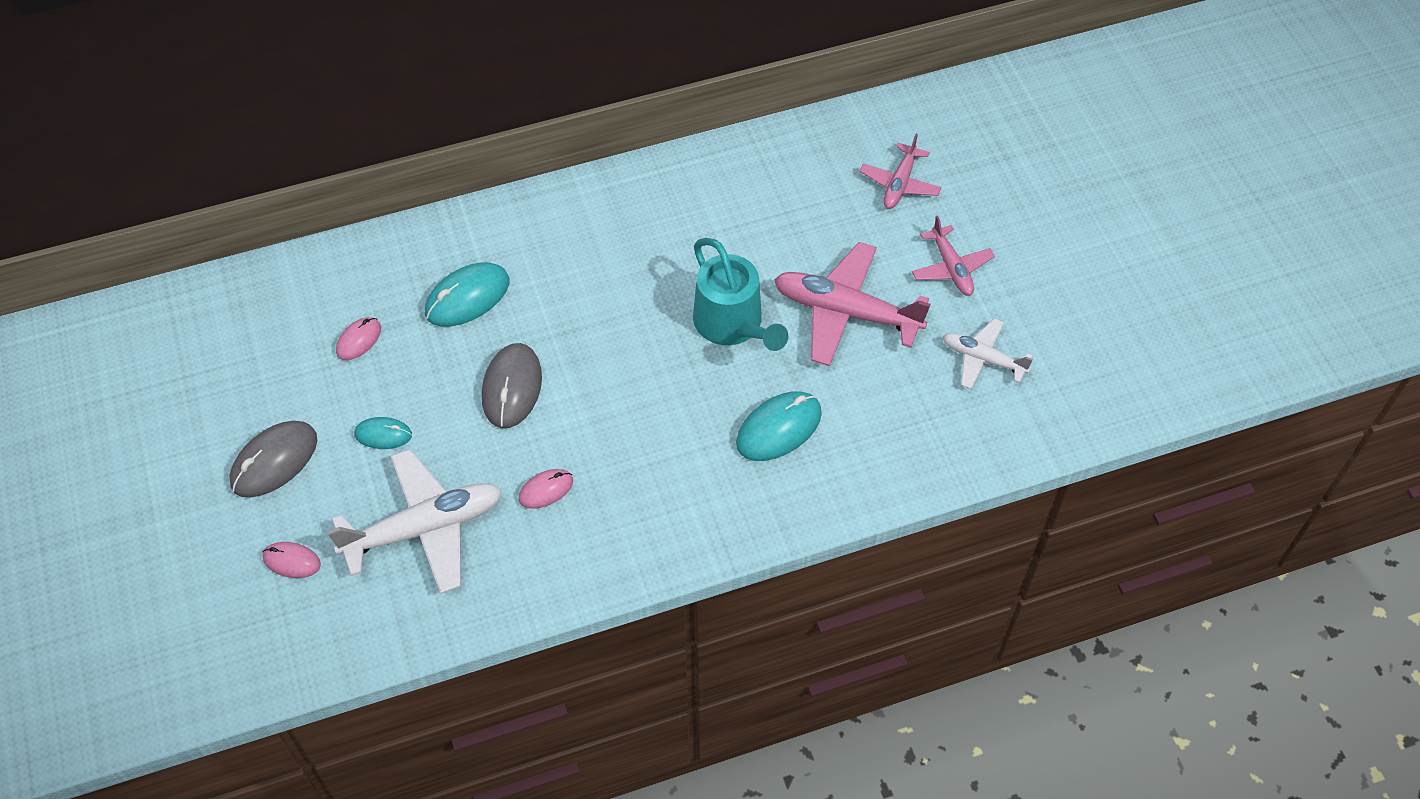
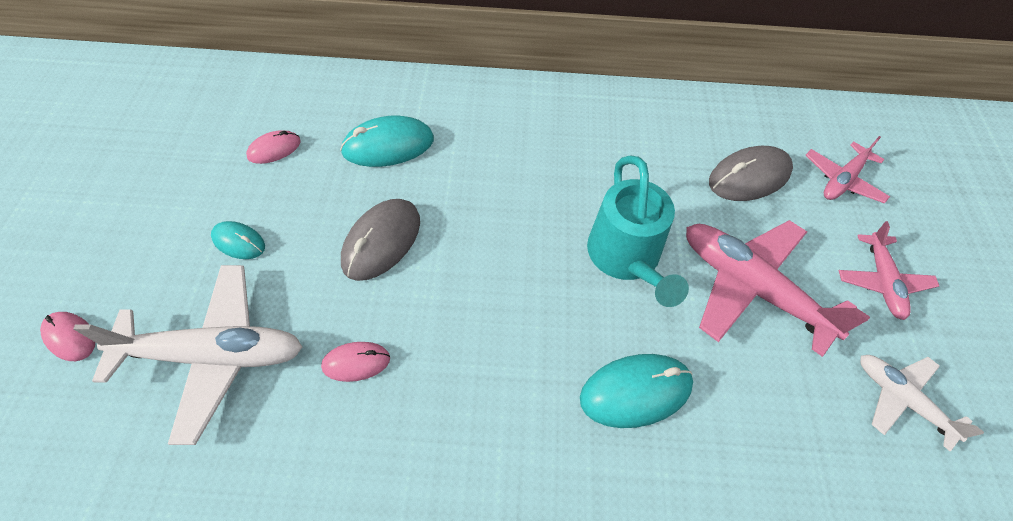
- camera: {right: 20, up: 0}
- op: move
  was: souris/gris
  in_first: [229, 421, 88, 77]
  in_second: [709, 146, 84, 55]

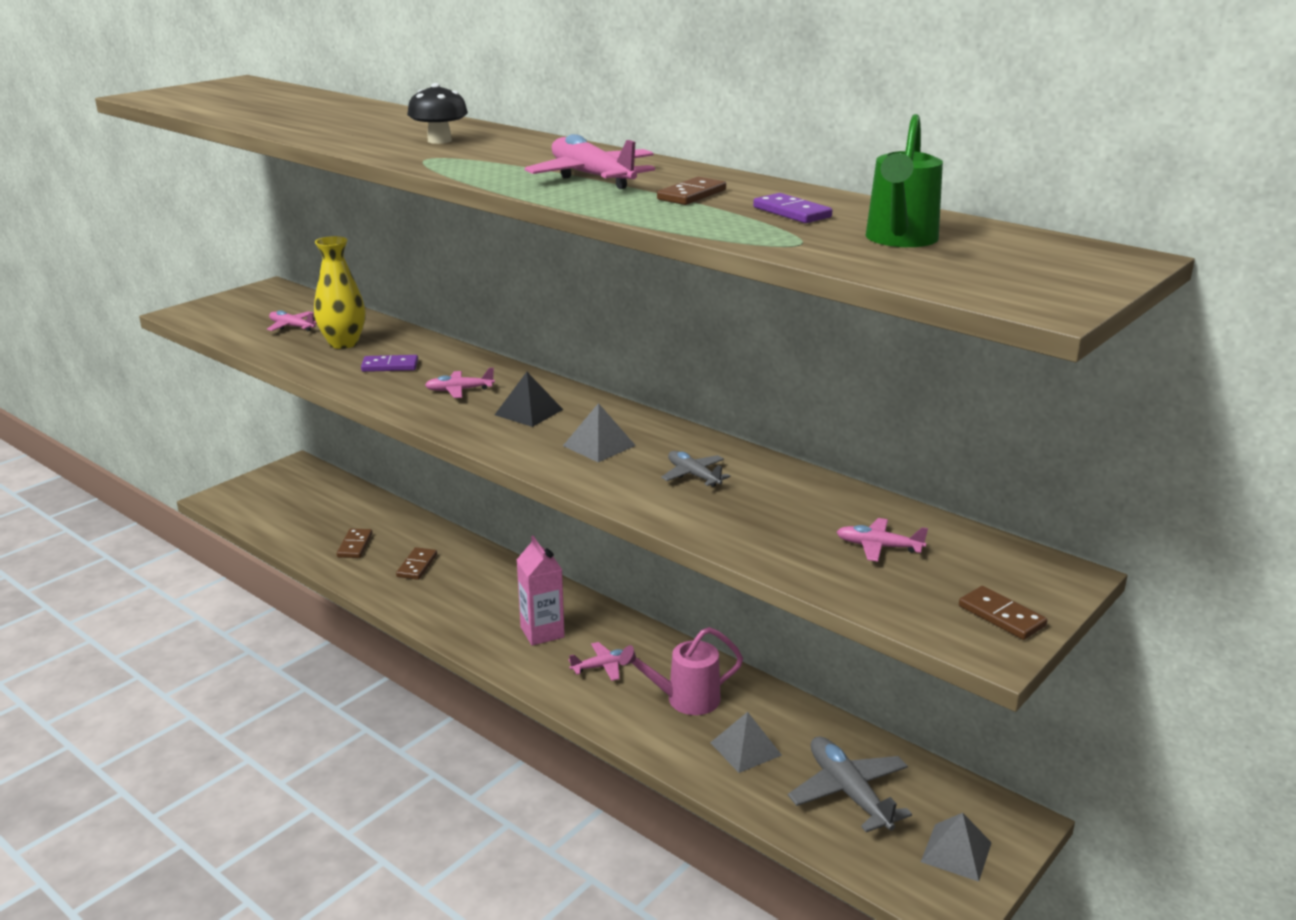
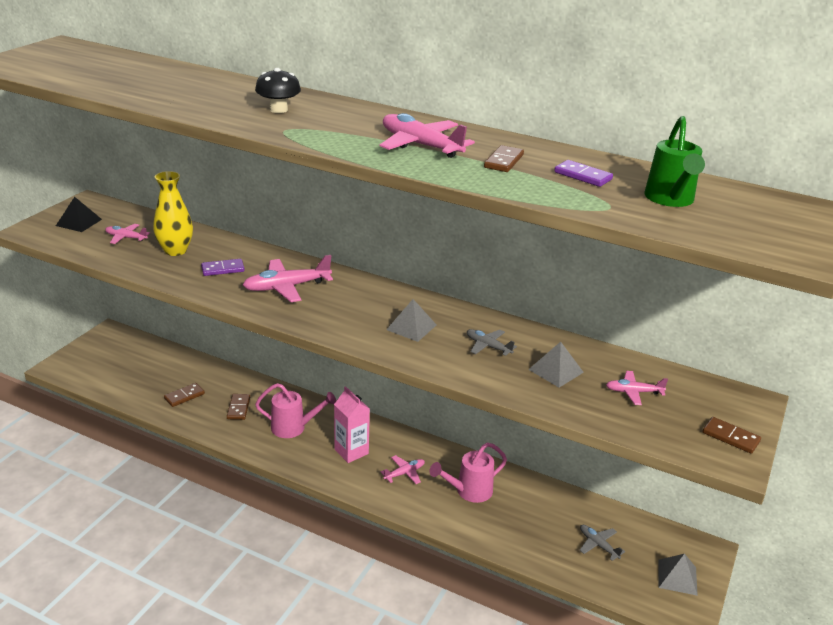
- camera: {right: -15, up: 5}
- op: resize
  was: avion/rose
  in_first: [425, 368, 70, 30]
  in_second: [243, 255, 90, 47]
  ratio: 1.76
- op: move
  was: pyramide/noir
  in_first: [495, 372, 68, 55]
  in_second: [56, 197, 46, 35]
- op: rotate
  was: domino/marron
  in_first: [337, 529, 36, 29]
  in_second: [164, 383, 41, 24]
  clockwise: 60
- op: move
  was: pyramide/gris
  in_first: [710, 712, 72, 61]
  in_second: [528, 342, 56, 46]
- op: resize
  was: avion/gris
  in_first: [788, 736, 124, 96]
  in_second: [579, 525, 46, 36]
  ratio: 0.57
- op: insert
  now: arrosoir/rose
  in_second: [255, 383, 81, 55]

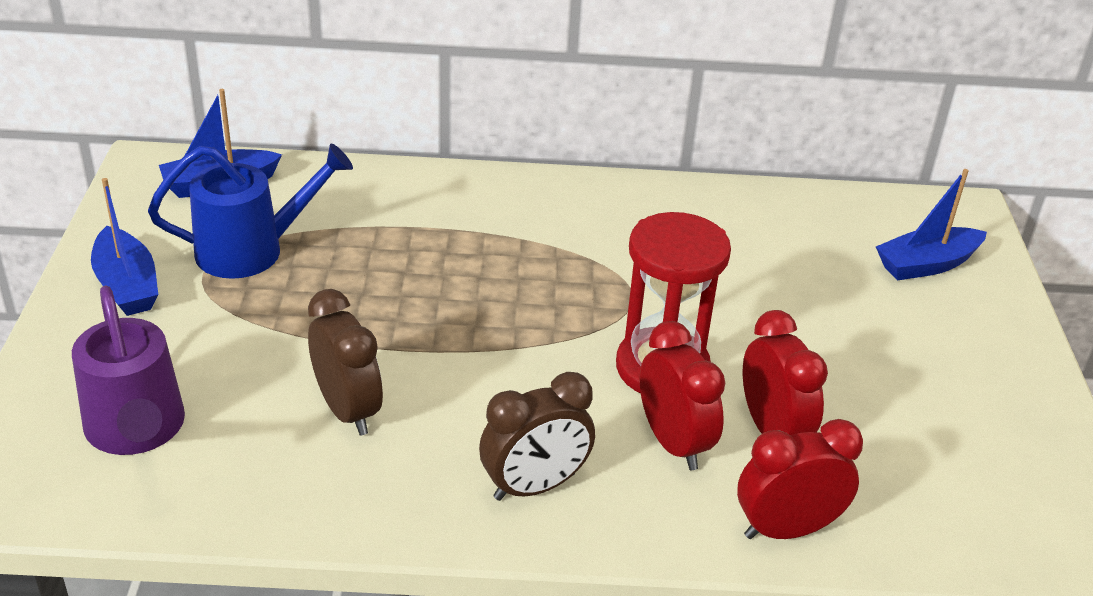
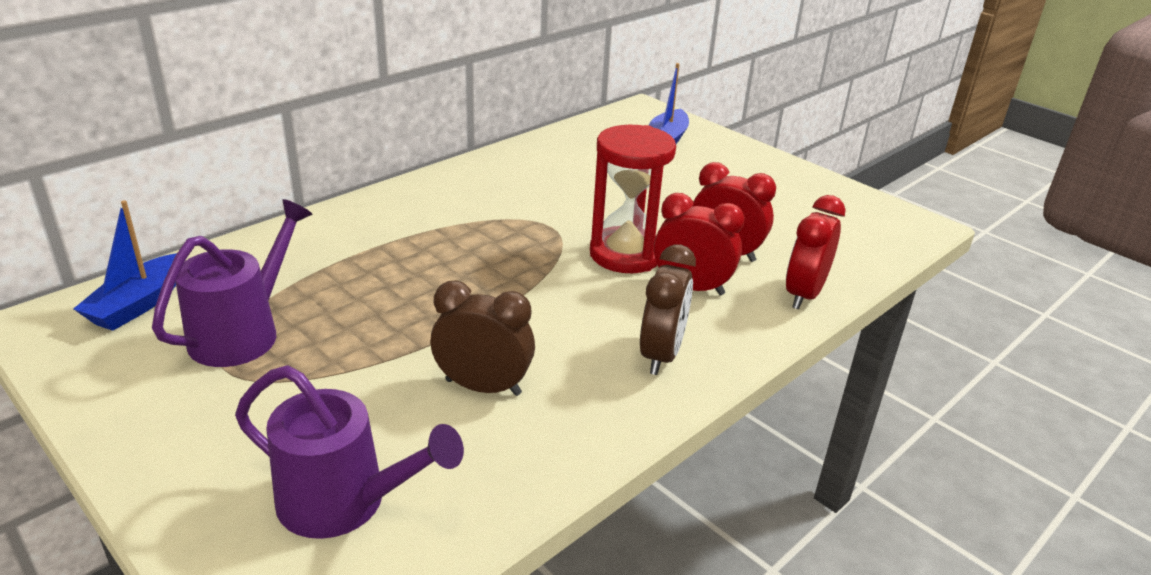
- camera: {right: -45, up: -5}
- op: recolor
  was: arrosoir/bleu
  now: arrosoir/violet
  in_first: [148, 143, 205, 136]
  in_second: [152, 199, 160, 168]
- op: delete
  was: bateau/bleu
  in_first: [91, 178, 67, 138]

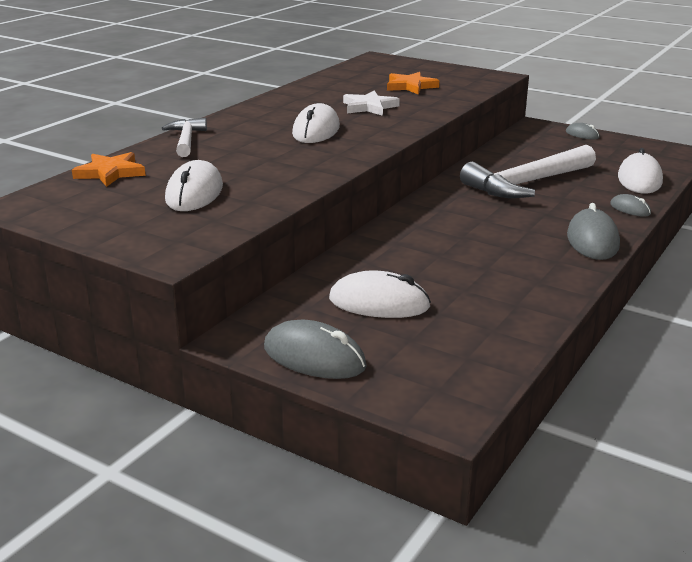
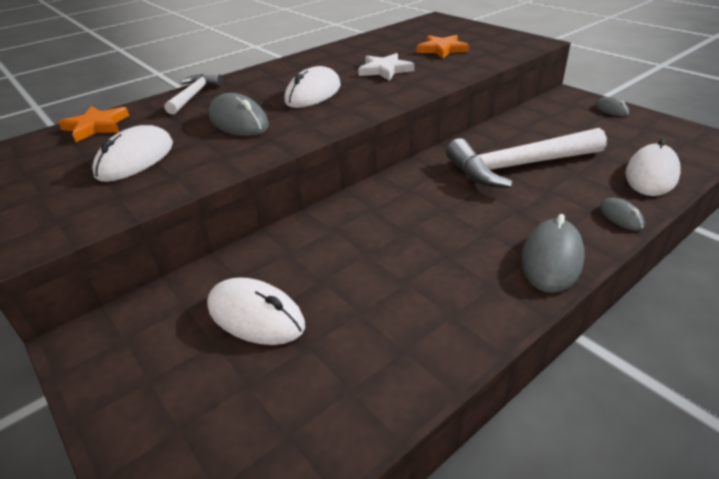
- camera: {right: 20, up: 10}
- op: move
  was: souris/gris
  in_first: [264, 320, 103, 59]
  in_second: [209, 93, 60, 43]

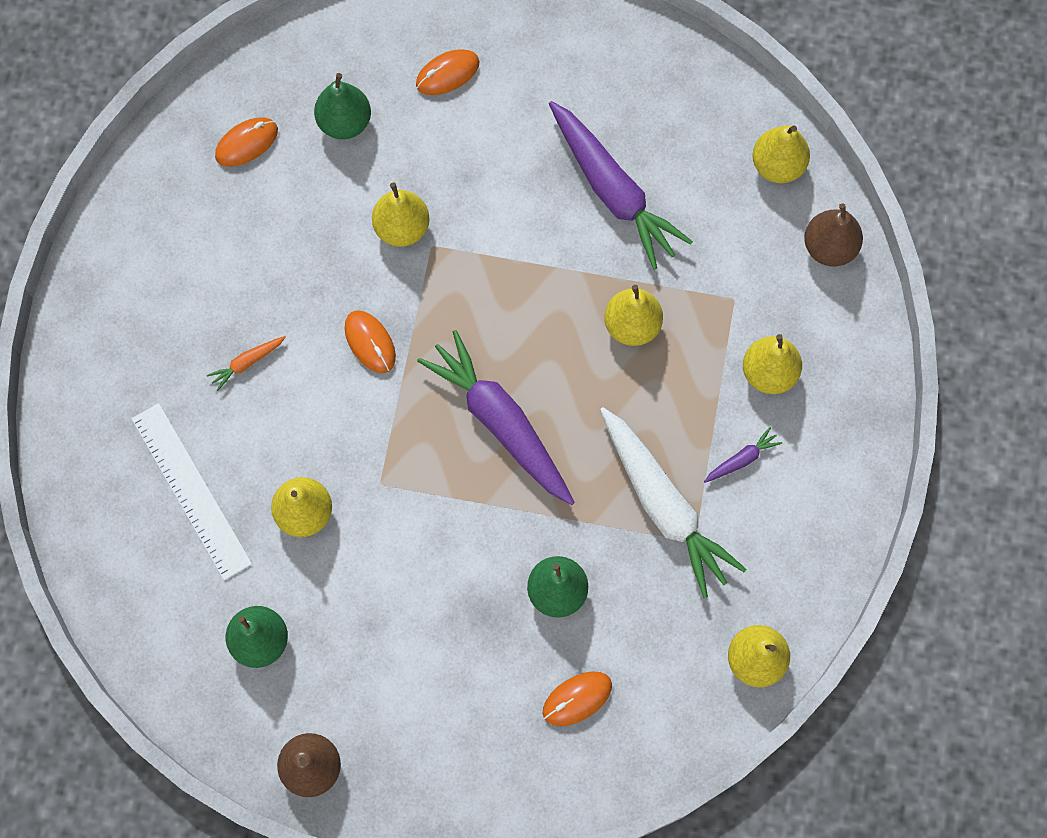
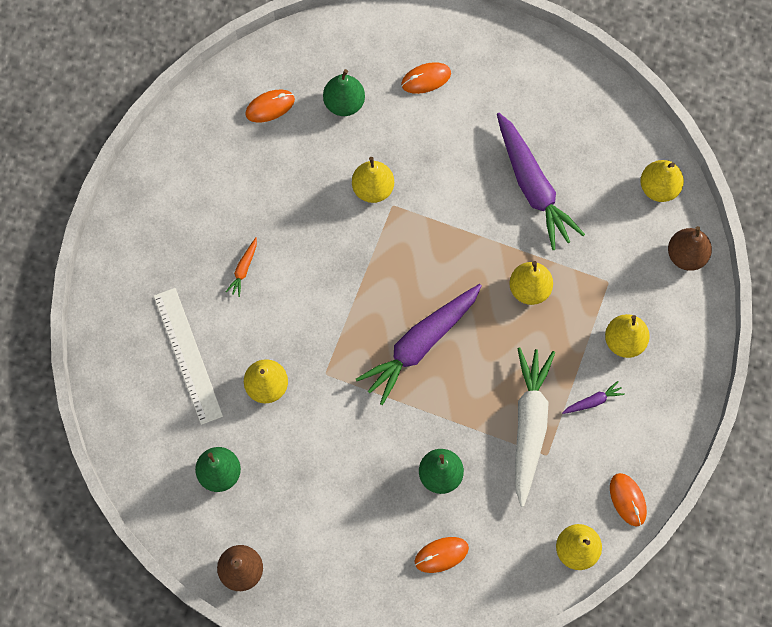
- camera: {right: 10, up: 0}
- op: move
  was: souris/orange
  in_first: [344, 310, 52, 63]
  in_second: [610, 473, 37, 53]
- op: rotate
  was: carotte/violet
  in_first: [417, 330, 158, 175]
  in_second: [356, 284, 126, 121]
  clockwise: -105
- op: rotate
  was: carotte/orange
  in_first: [207, 336, 79, 55]
  in_second: [226, 237, 31, 60]
  clockwise: -45
- op: rotate
  was: carotte/blanc
  in_first: [600, 407, 146, 191]
  in_second: [515, 347, 40, 160]
  clockwise: -150

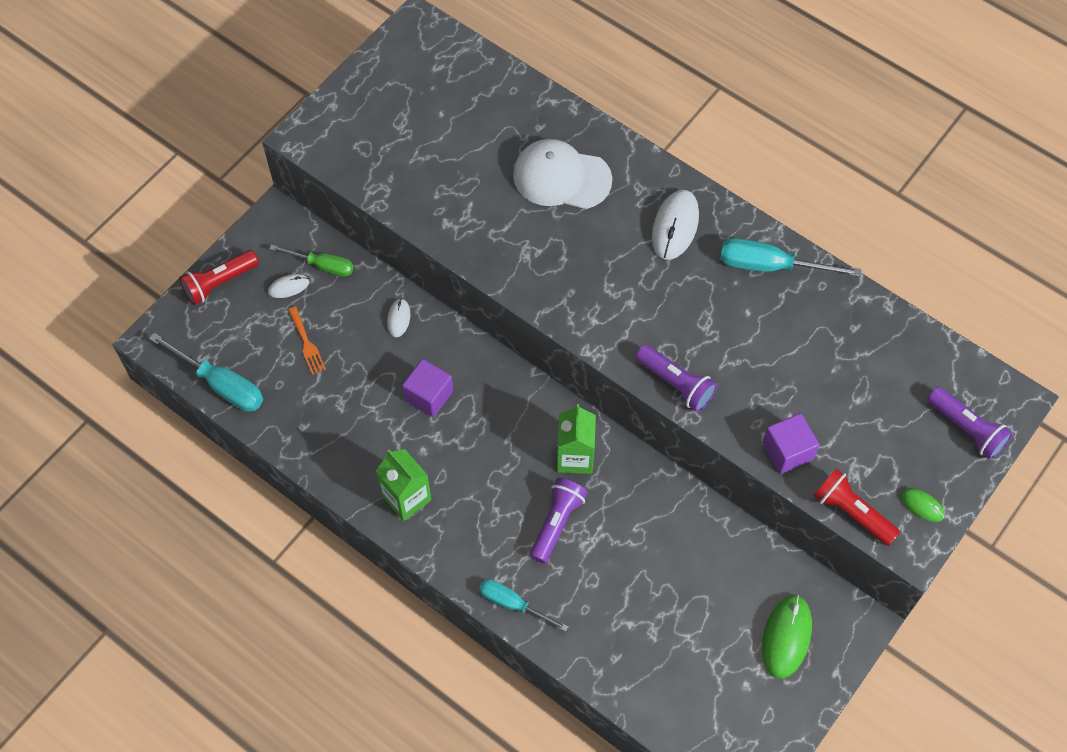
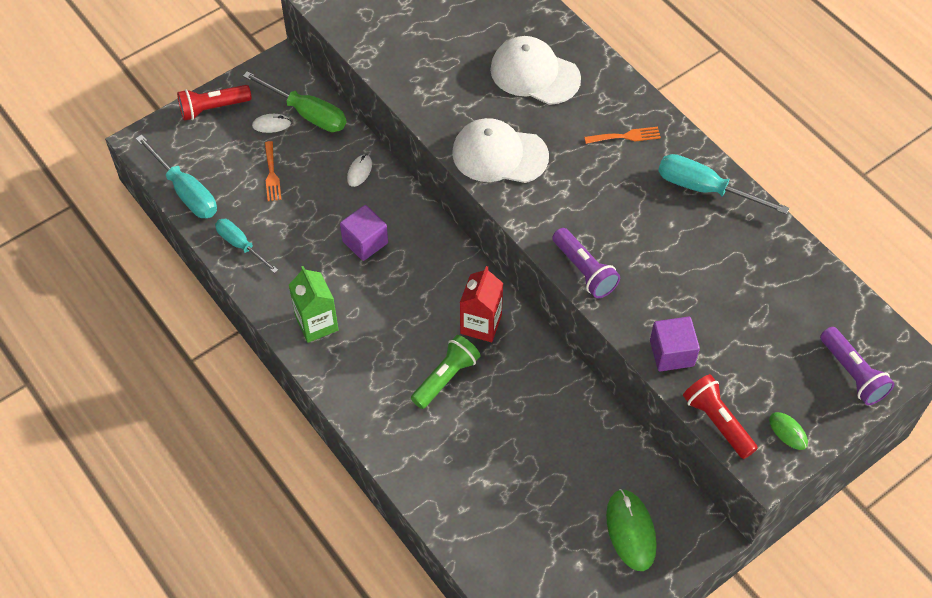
- camera: {right: 15, up: -5}
- op: replace
  was: souris/blanc
  now: fourchette/orange
  in_first: [652, 190, 47, 70]
  in_second: [584, 127, 77, 17]
- op: resize
  was: tournevis/vert
  in_first: [270, 245, 84, 32]
  in_second: [243, 71, 103, 61]
  ratio: 1.51
- op: recolor
  was: brique de lait/vert
  now: brique de lait/rouge
  in_first: [557, 404, 39, 70]
  in_second: [460, 266, 43, 76]
- op: recolor
  was: lampe de poche/violet
  now: lampe de poche/vert
  in_first: [530, 478, 58, 85]
  in_second: [411, 335, 69, 74]
- op: move
  was: tournevis/turquoise
  in_first: [479, 579, 90, 53]
  in_second: [215, 219, 63, 54]
- op: rotate
  was: souris/vert
  in_first: [762, 594, 50, 85]
  in_second: [606, 489, 51, 82]
  clockwise: -45
- op: insert
  now: casquette/blanc
  in_second: [452, 118, 97, 65]

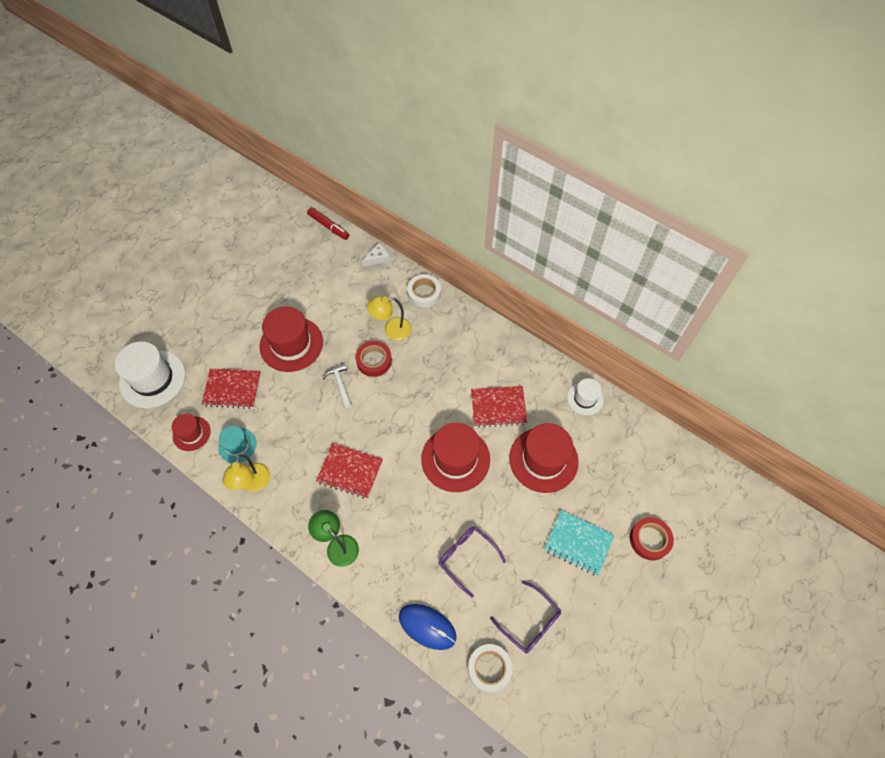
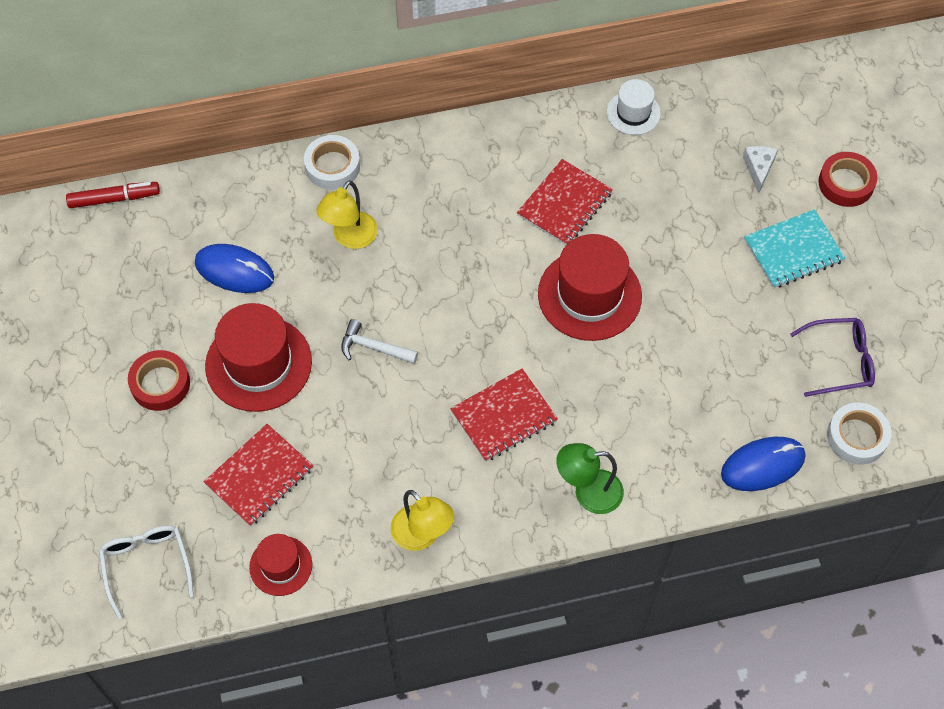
- camera: {right: -50, up: 0}
- op: move
  was: fromage/blanc
  in_first: [362, 243, 28, 24]
  in_second: [743, 146, 35, 47]
- op: replace
  was: chapeau/blanc
  now: lunettes/blanc
  in_first: [115, 341, 71, 67]
  in_second: [99, 525, 95, 94]
- op: move
  was: ruban adhésif/rouge
  in_first: [355, 341, 37, 36]
  in_second: [128, 350, 62, 61]
- op: delete
  was: chapeau/rouge
  in_first: [509, 423, 70, 70]
- op: delete
  was: chapeau/turquoise
  in_first: [218, 426, 39, 37]
- op: delete
  was: lunettes/violet
  in_first: [439, 526, 67, 72]
- op: insert
  now: souris/bleu
  in_second: [195, 244, 79, 49]

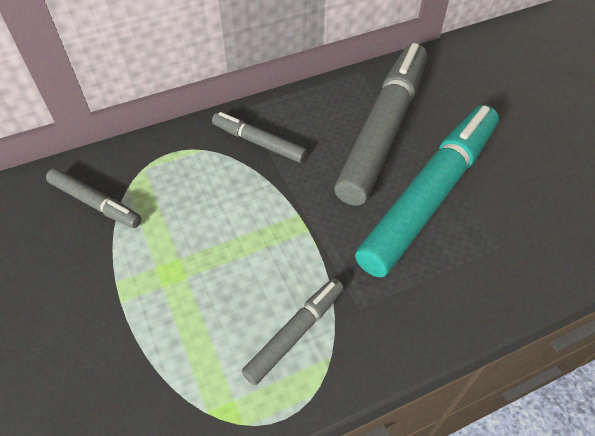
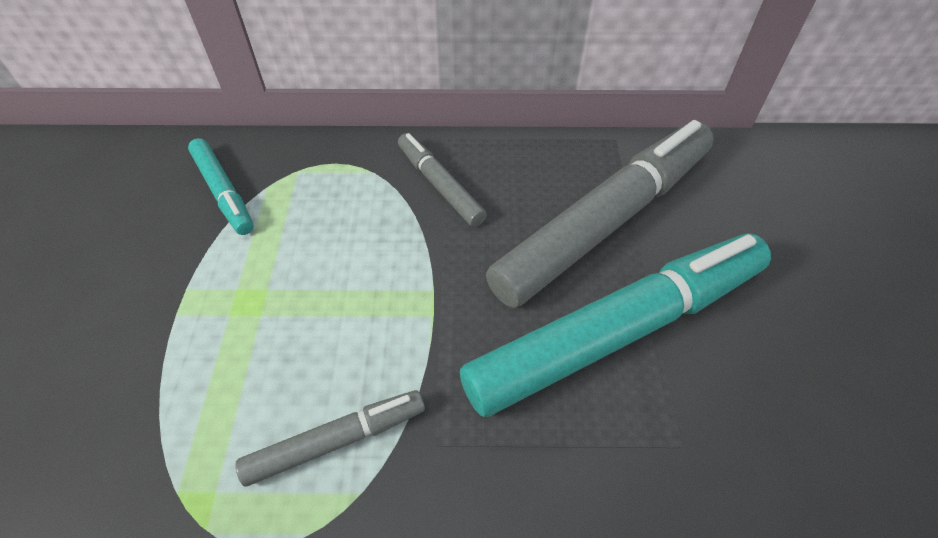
- camera: {right: 25, up: 0}
- op: recolor
  was: feutre/gris
  now: feutre/turquoise
  in_first: [46, 168, 96, 60]
  in_second: [188, 138, 66, 97]

